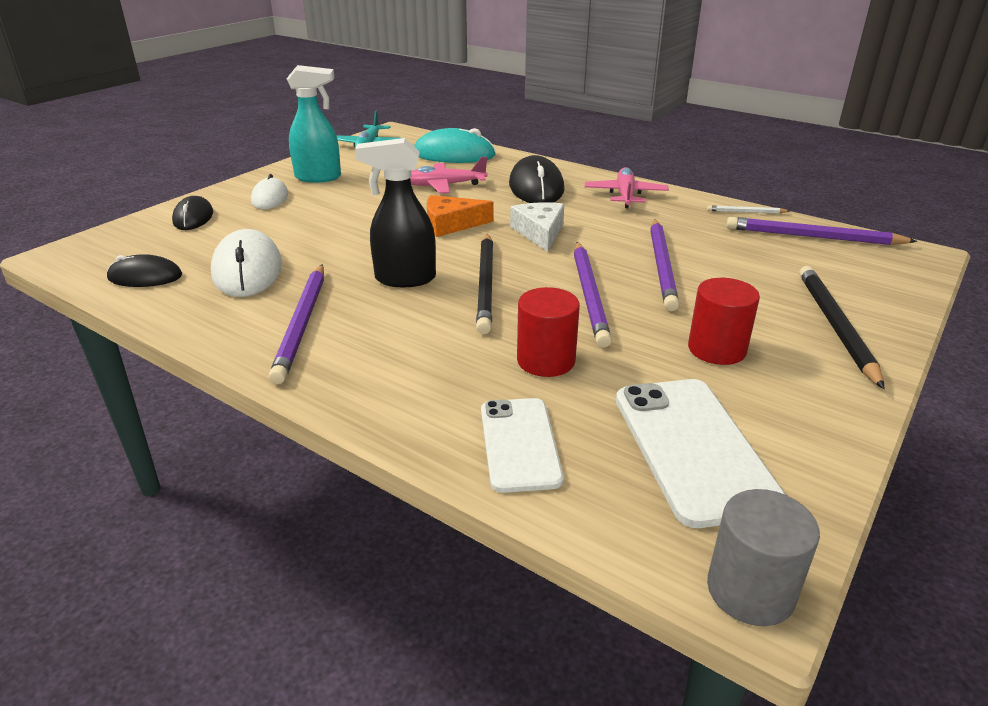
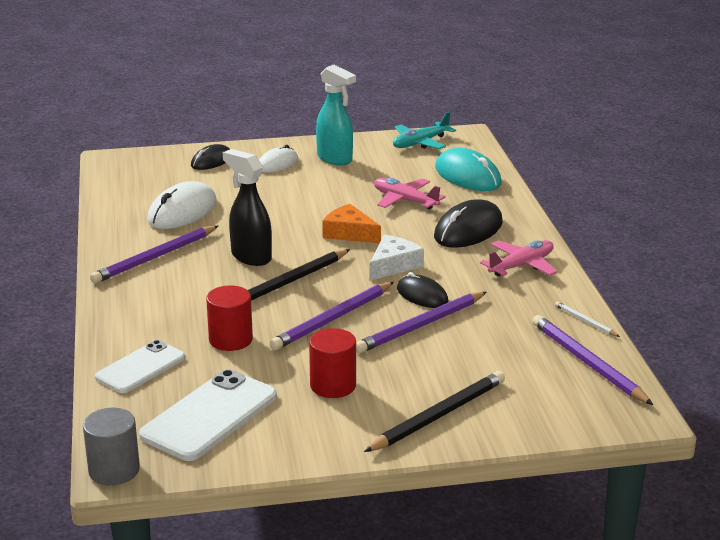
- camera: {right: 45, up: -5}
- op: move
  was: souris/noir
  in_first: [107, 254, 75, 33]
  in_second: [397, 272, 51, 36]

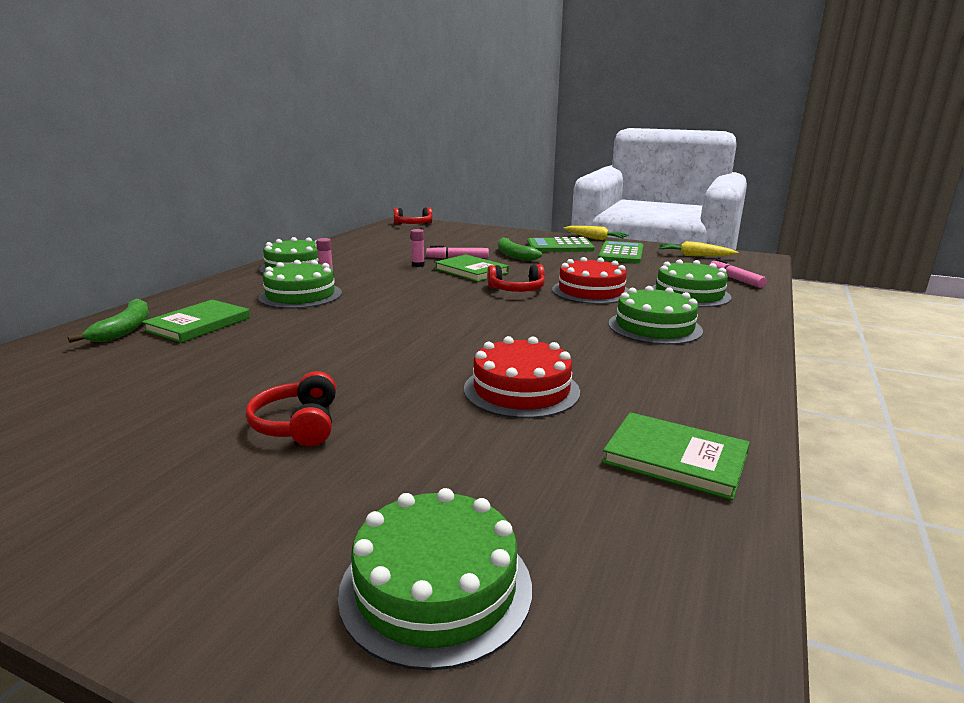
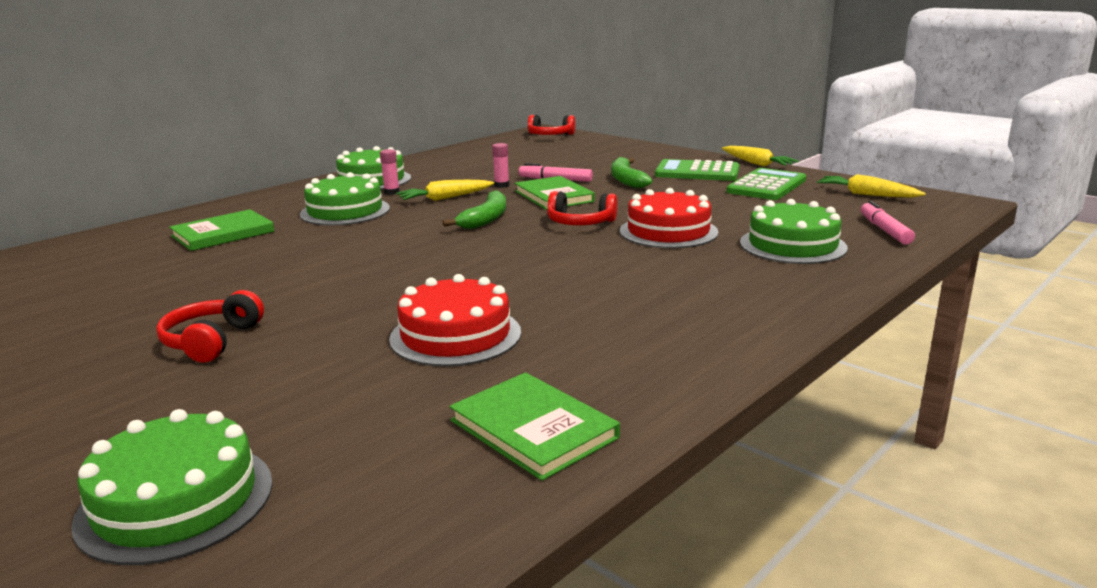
- camera: {right: 20, up: 0}
- op: delete
  was: gâteau/vert
  in_first: [608, 286, 95, 59]
- op: move
  was: banane/vert
  in_first: [67, 299, 82, 44]
  in_second: [443, 190, 63, 39]
- op: insert
  now: carotte/jaune
  in_second: [396, 180, 98, 21]

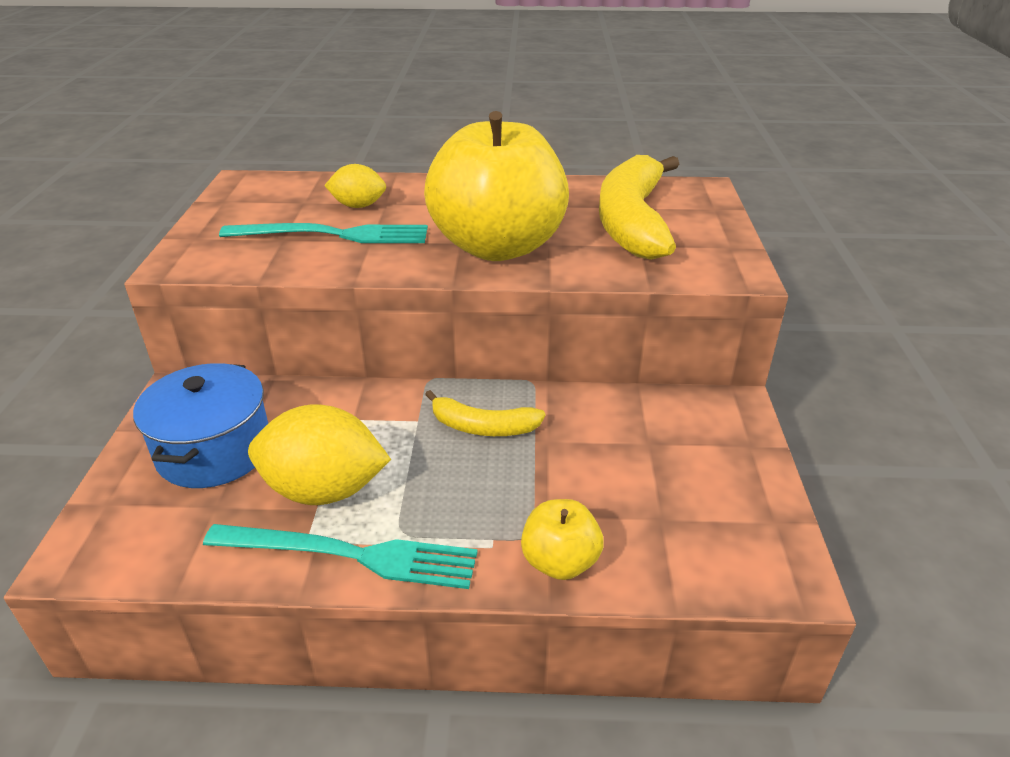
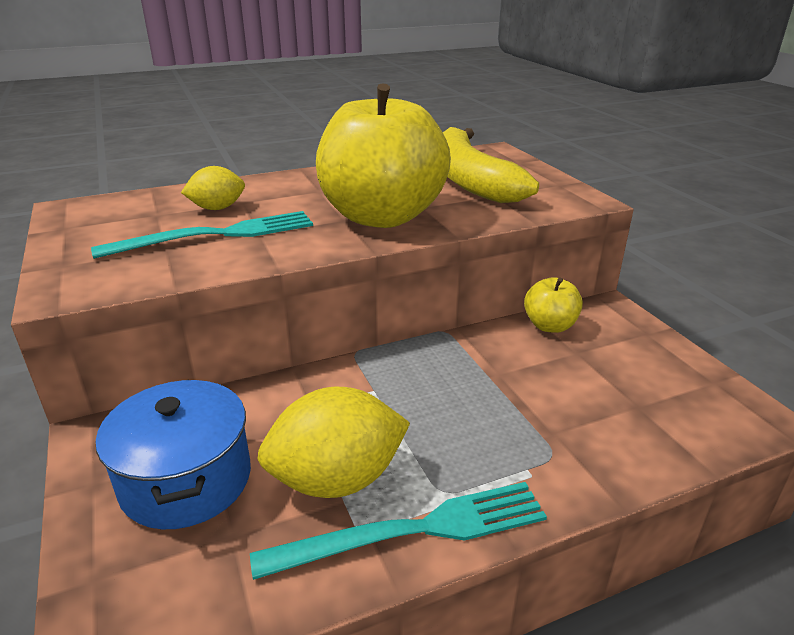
- camera: {right: -25, up: -5}
- op: delete
  was: banane/jaune
  in_first: [425, 390, 120, 46]
- op: move
  was: pomme/jaune
  in_first: [521, 499, 83, 81]
  in_second: [524, 277, 59, 56]

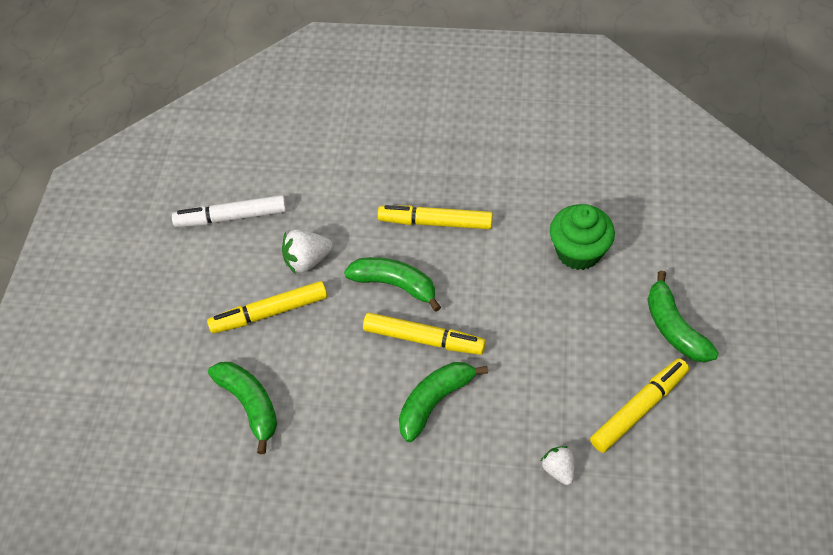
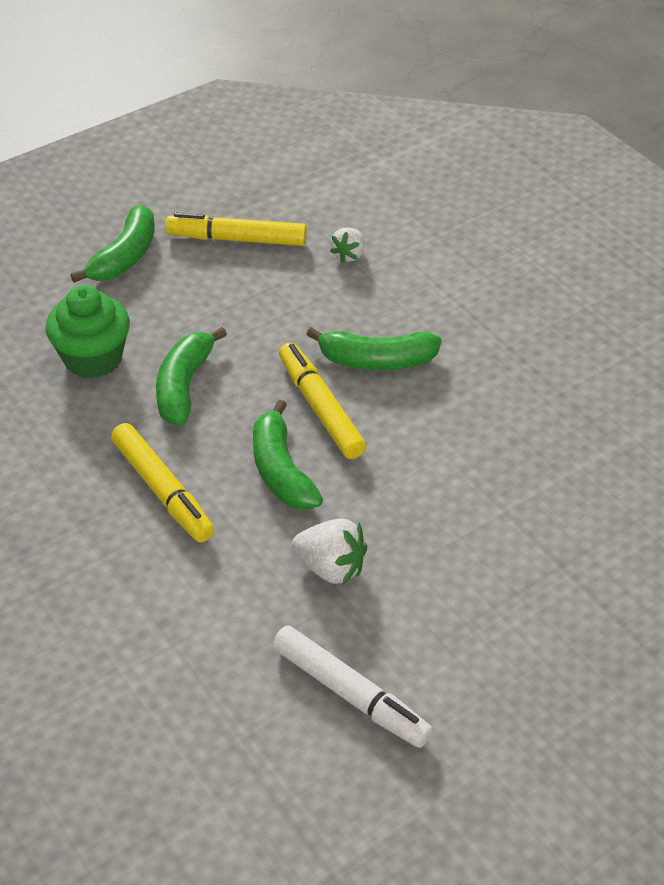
- camera: {right: -135, up: -10}
- op: delete
  was: feutre/jaune
  in_first: [207, 281, 120, 53]
- op: move
  was: banane/vert
  in_first: [208, 362, 69, 92]
  in_second: [156, 327, 71, 98]

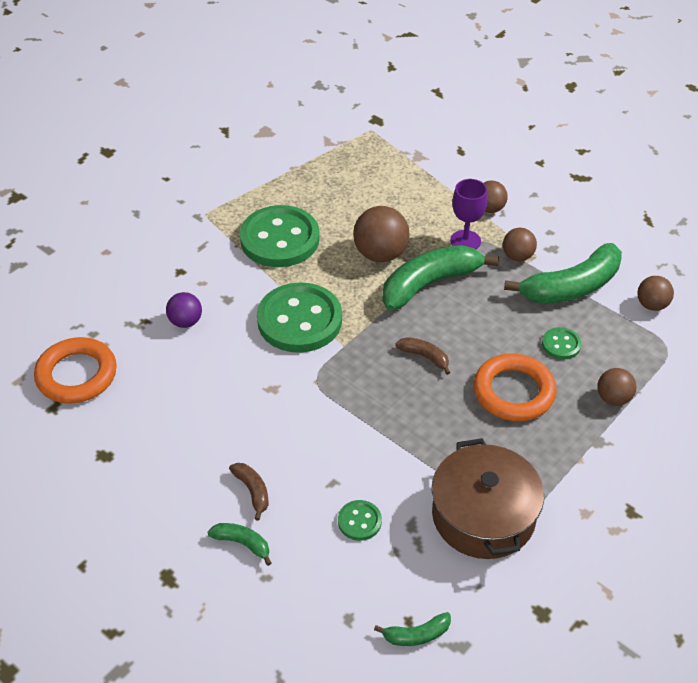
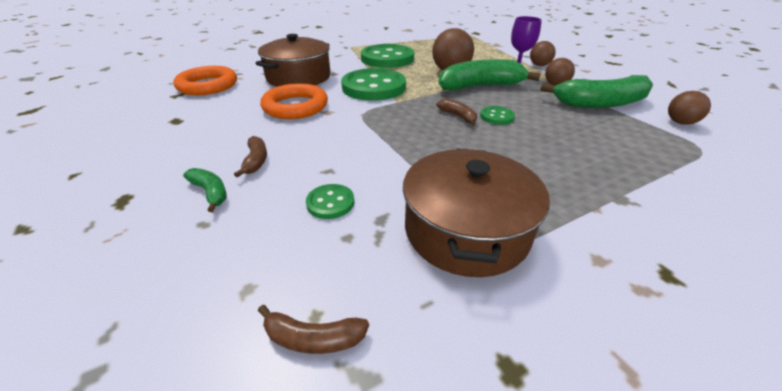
- camera: {right: 20, up: -10}
- op: replace
  was: balle/violet
  now: marmite/marron
  in_first: [166, 292, 36, 36]
  in_second: [256, 34, 74, 53]
- op: move
  was: bouton/vert
  in_first: [542, 327, 39, 33]
  in_second: [480, 106, 35, 19]
- op: move
  was: anneau/orange
  in_first: [474, 354, 83, 67]
  in_second: [260, 83, 68, 36]
- op: delete
  was: balle/marron
  in_first: [597, 368, 39, 38]
- op: recolor
  was: banane/vert
  now: banane/marron
  in_first: [374, 612, 77, 34]
  in_second: [258, 305, 111, 49]

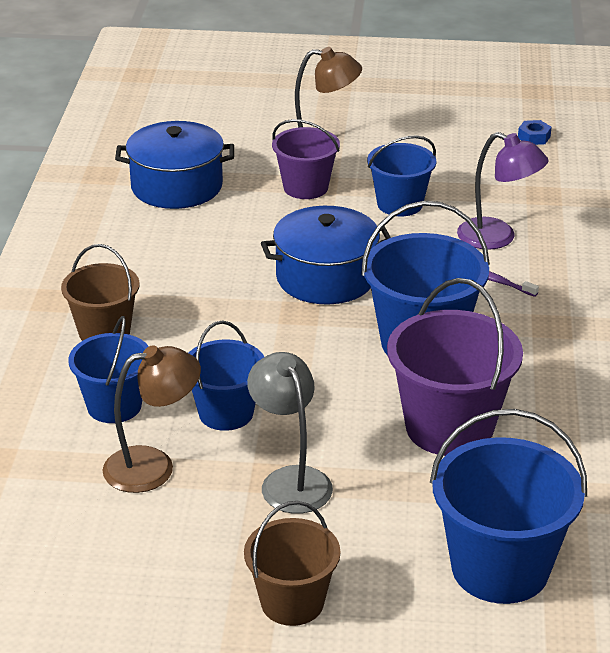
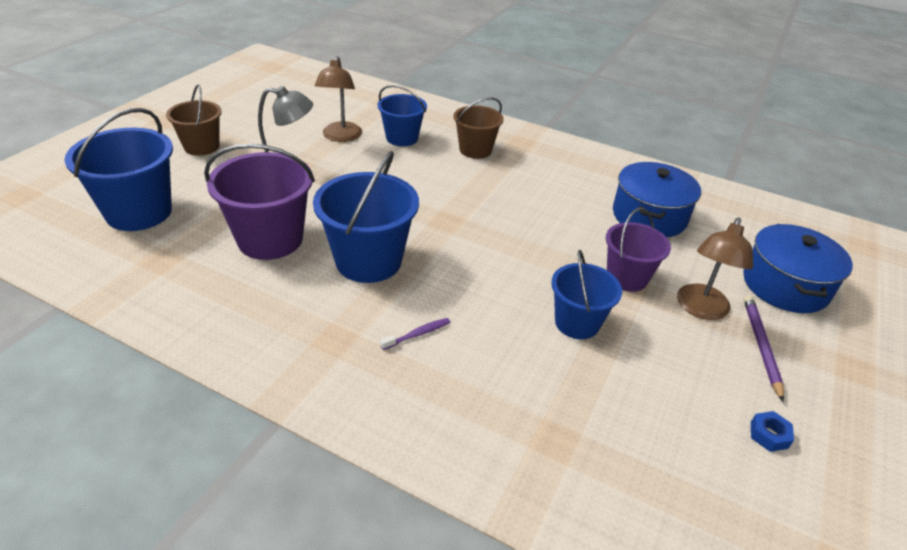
- camera: {right: 110, up: 5}
- op: move
  was: écrou/bleu
  in_first: [518, 120, 34, 25]
  in_second: [751, 411, 43, 41]
- op: delete
  was: lampe/violet
  in_first: [457, 132, 92, 118]
- op: move
  was: marmite/bleu
  in_first: [261, 206, 130, 98]
  in_second: [743, 224, 110, 89]
- op: delete
  was: seau/bleu
  in_first: [189, 321, 75, 110]
- op: insert
  now: crayon/violet
  in_second: [744, 295, 40, 107]

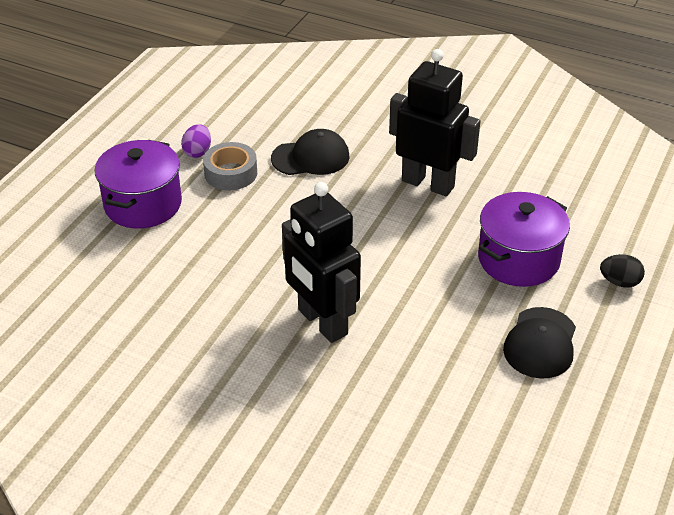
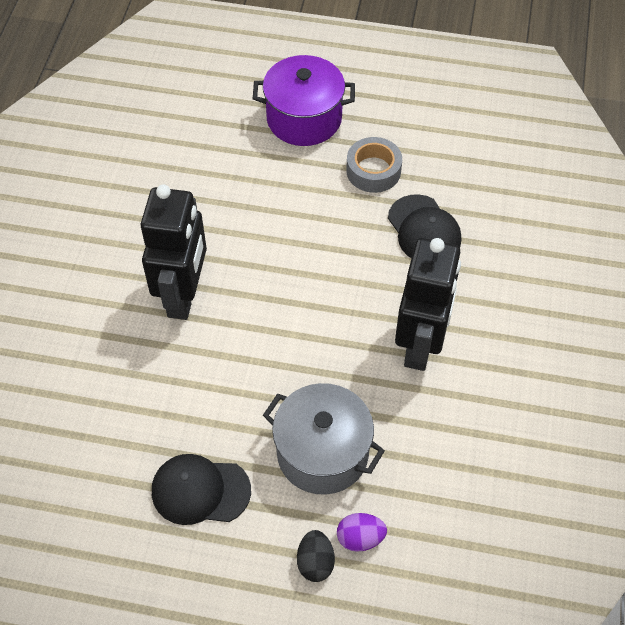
- camera: {right: 75, up: 15}
- op: move
  was: œuf/violet
  in_first: [181, 124, 30, 34]
  in_second: [337, 513, 50, 39]
- op: rotate
  was: robot/noir
  in_first: [282, 182, 79, 161]
  in_second: [141, 184, 66, 136]
  clockwise: 150
- op: recolor
  was: marmite/violet
  now: marmite/gris
  in_first: [478, 192, 92, 95]
  in_second: [263, 383, 122, 112]

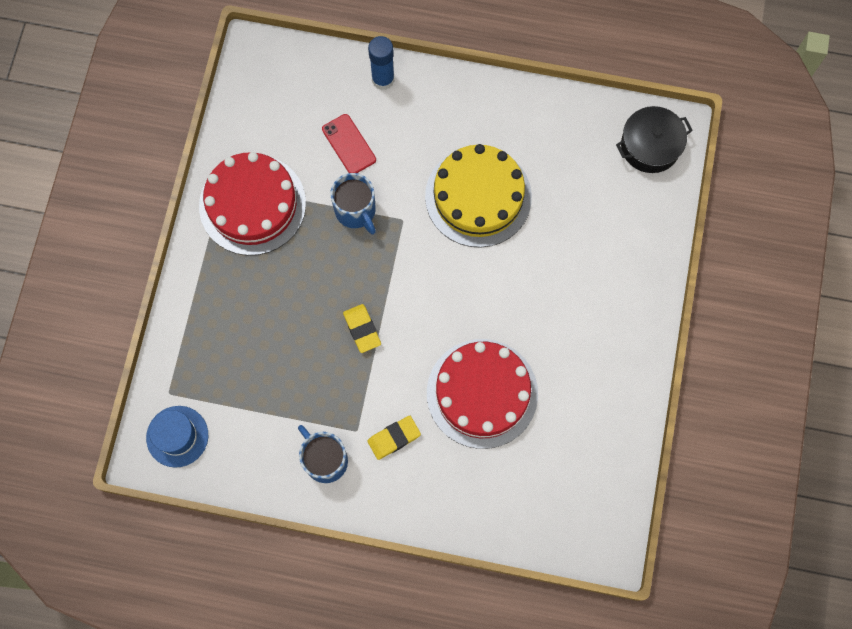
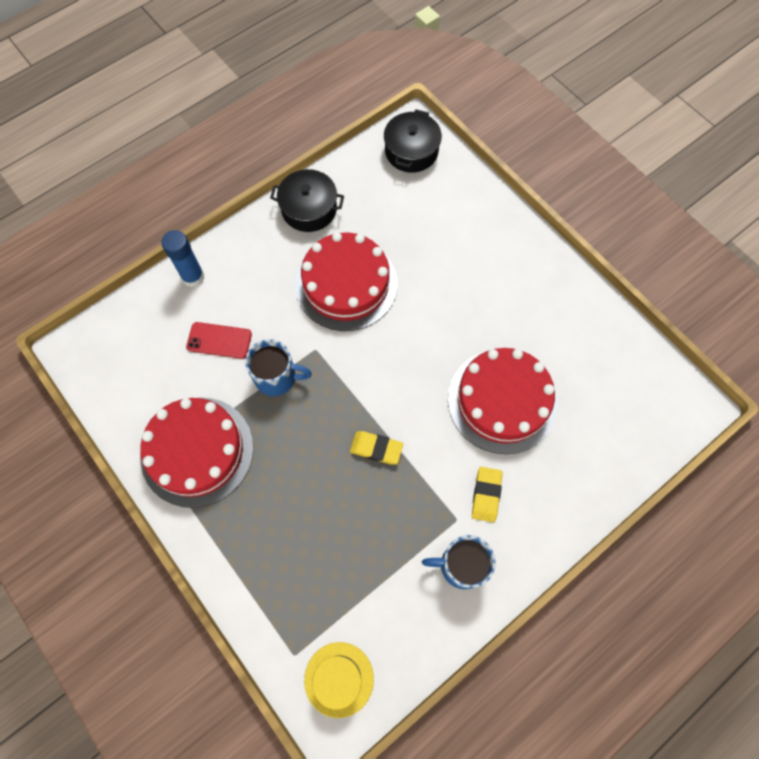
- camera: {right: -50, up: -5}
- op: recolor
  was: gâteau/jaune
  now: gâteau/rouge
  in_first: [425, 144, 107, 104]
  in_second: [295, 232, 103, 99]
- op: recolor
  was: chapeau/bleu
  now: chapeau/jaune
  in_first: [146, 406, 62, 61]
  in_second: [304, 642, 70, 76]
- op: insert
  now: marmite/noir
  in_second: [270, 169, 74, 63]

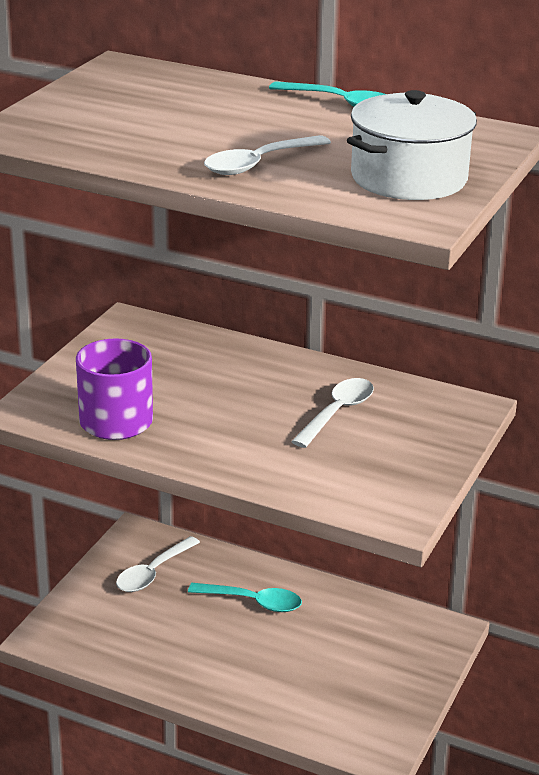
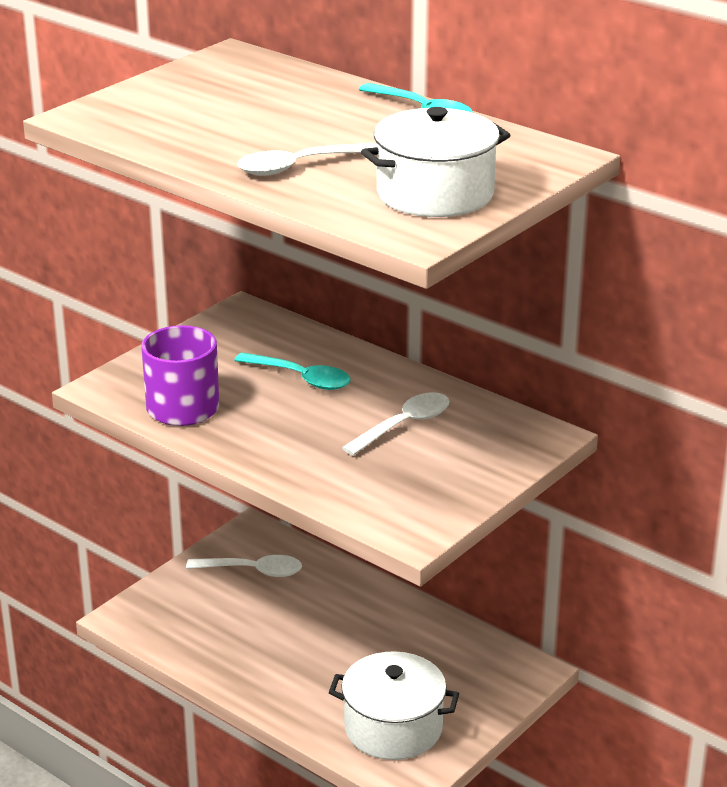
- camera: {right: 15, up: 0}
- op: rotate
  was: cuillère/blanc
  in_first: [116, 536, 84, 56]
  in_second: [186, 555, 116, 22]
  clockwise: -135
- op: move
  was: cuillère/turquoise
  in_first: [188, 583, 114, 29]
  in_second: [234, 352, 117, 38]
- op: insert
  now: marmite/blanc
  in_second: [329, 651, 130, 109]

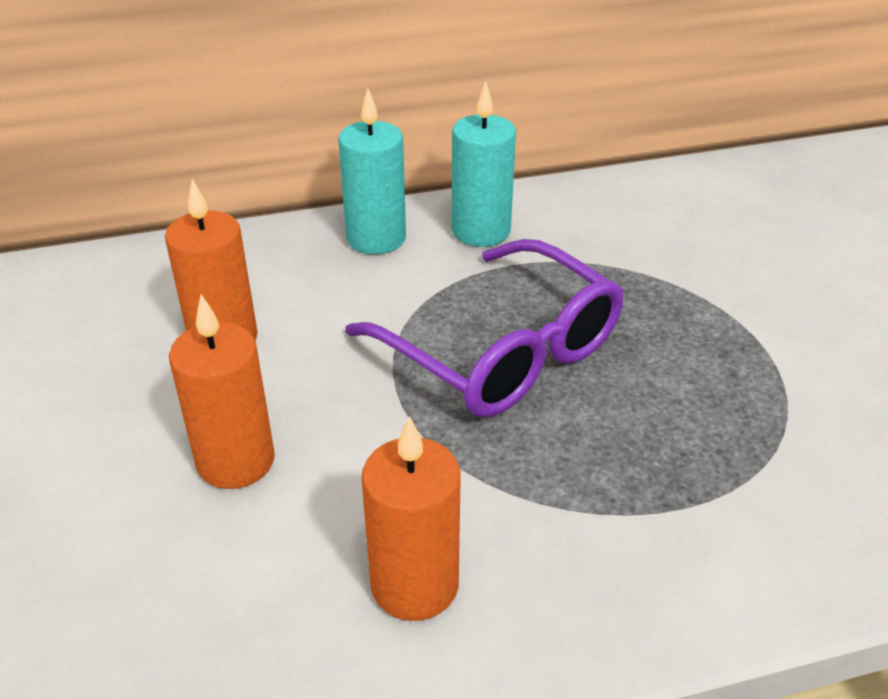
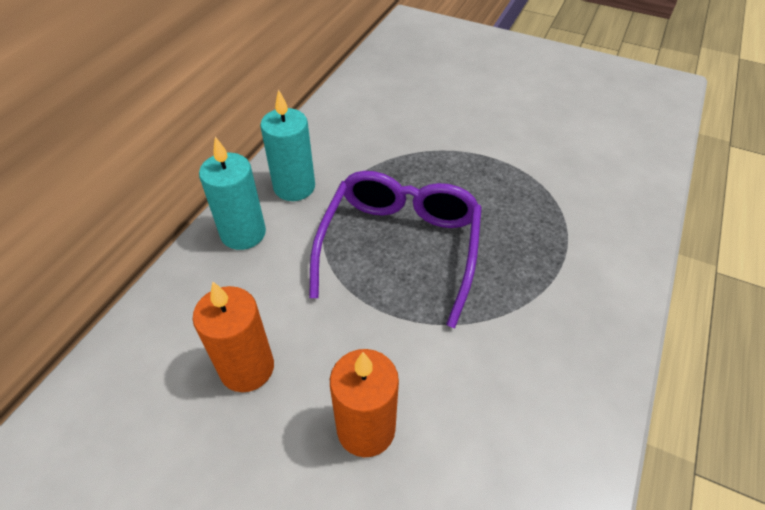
- camera: {right: -50, up: 10}
- op: rotate
  was: lunettes/violet
  in_first: [345, 239, 279, 179]
  in_second: [309, 171, 173, 157]
  clockwise: -75
- op: delete
  was: bougie/orange
  in_first: [362, 416, 99, 205]

